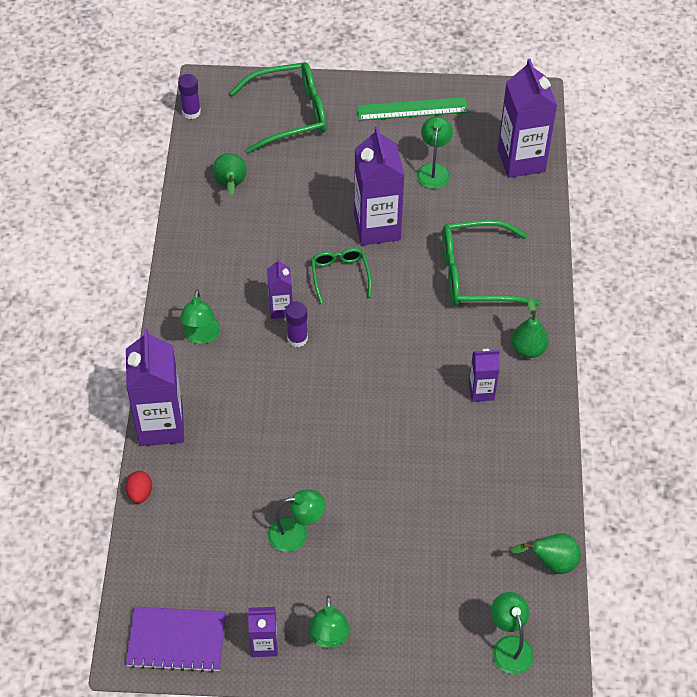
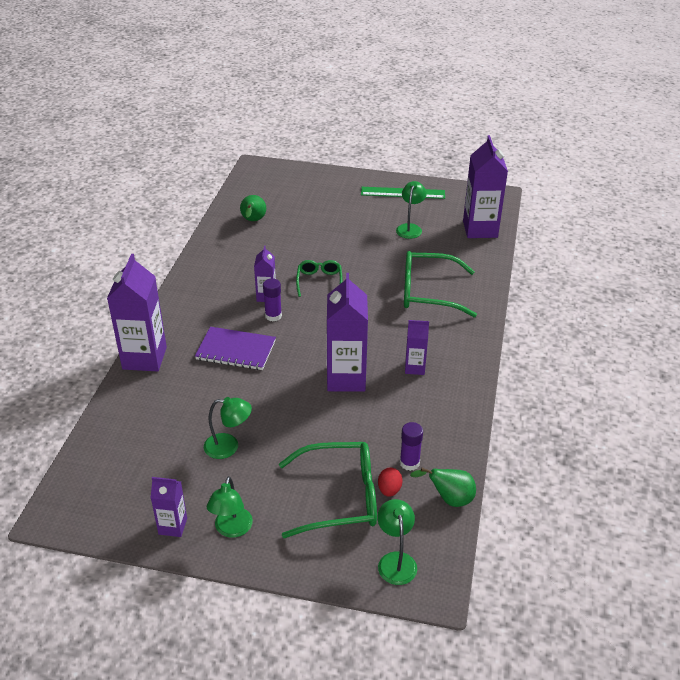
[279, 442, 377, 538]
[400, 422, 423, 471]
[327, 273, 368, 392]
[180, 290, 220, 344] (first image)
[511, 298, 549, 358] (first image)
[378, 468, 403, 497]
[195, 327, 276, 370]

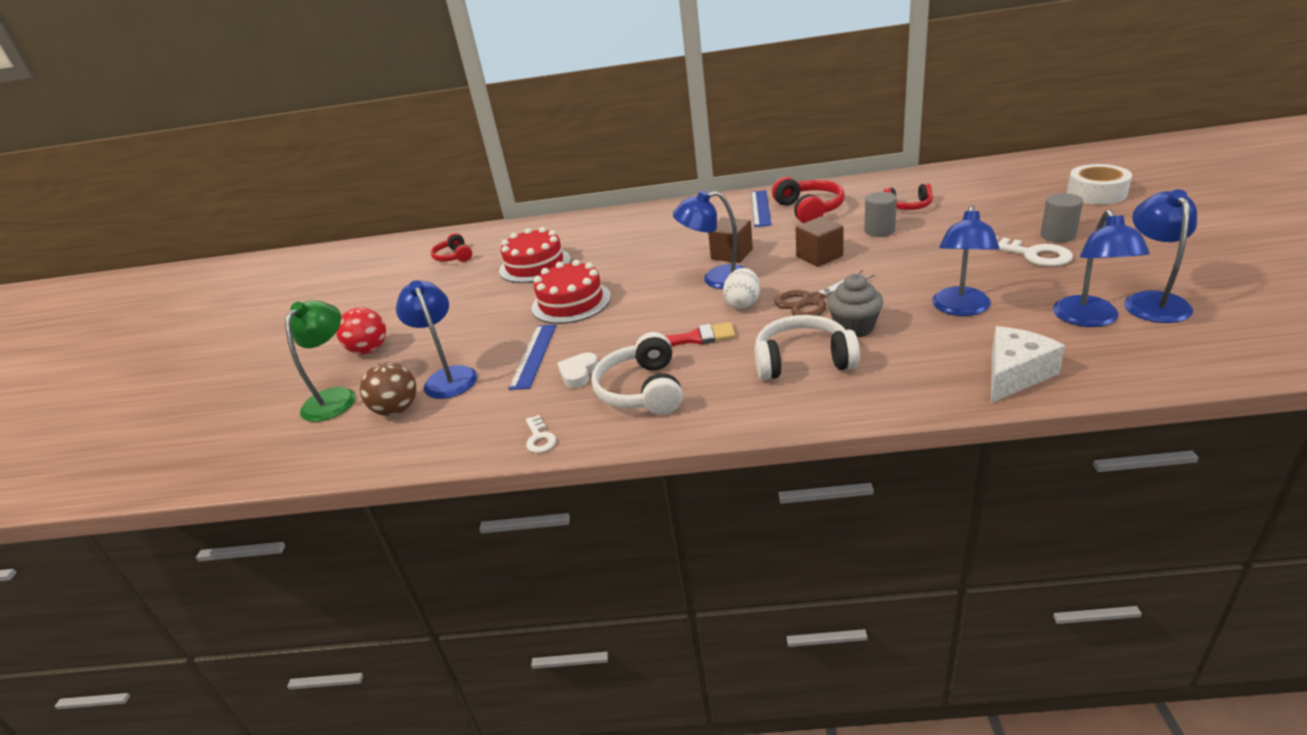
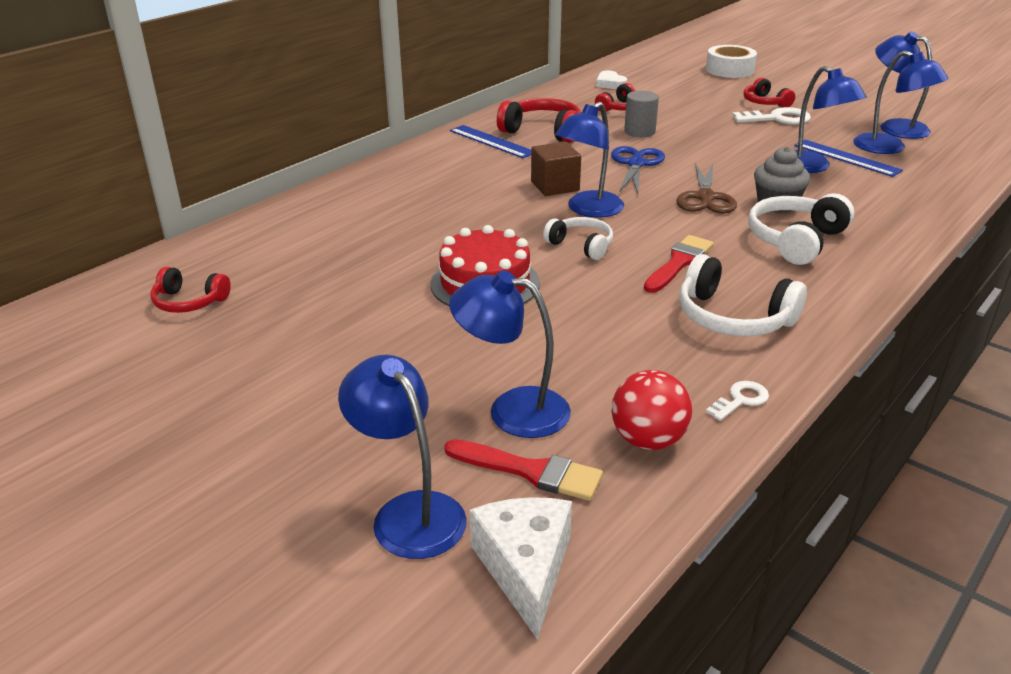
[743, 78, 795, 107]
[611, 146, 665, 194]
[499, 227, 571, 283] (first image)
[723, 268, 760, 309] (first image)
[338, 355, 467, 559]
[612, 370, 692, 450]
[794, 140, 903, 177]
[470, 497, 572, 640]
[596, 71, 627, 89]
[444, 439, 603, 501]
[706, 381, 769, 421]
[543, 217, 613, 260]

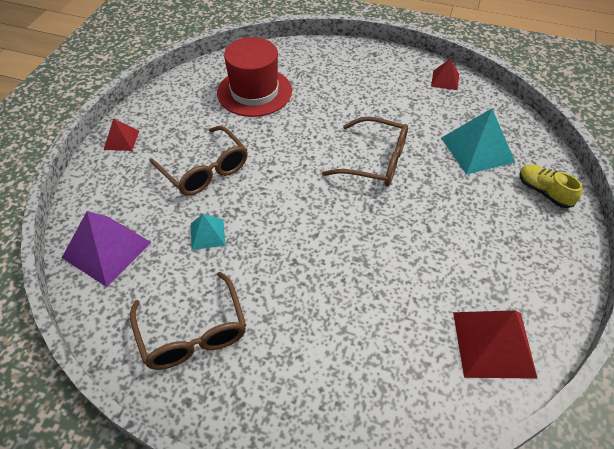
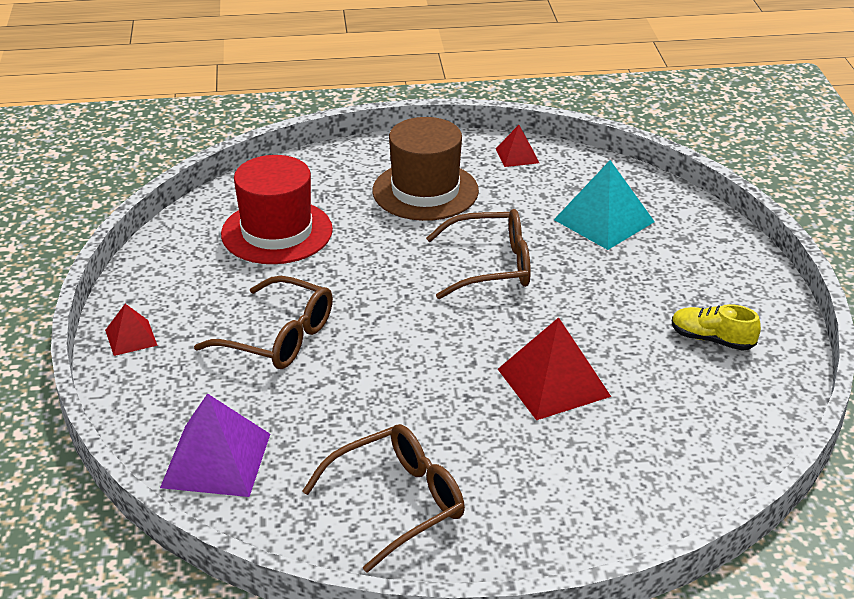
[672, 304, 761, 351]
[191, 214, 226, 250] (first image)
[302, 424, 465, 573]
[498, 317, 611, 420]
[373, 117, 479, 221]

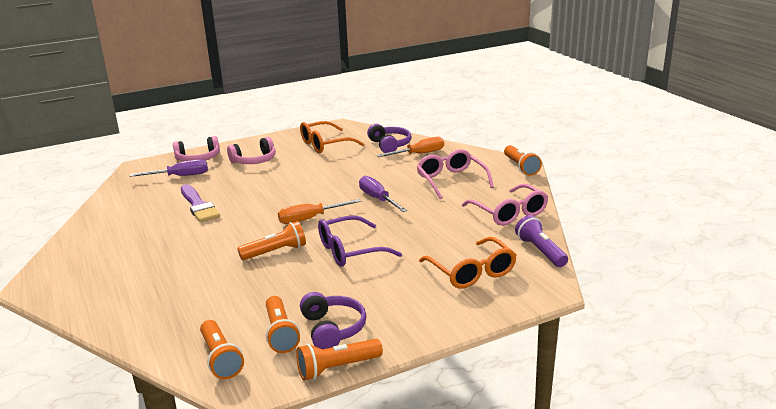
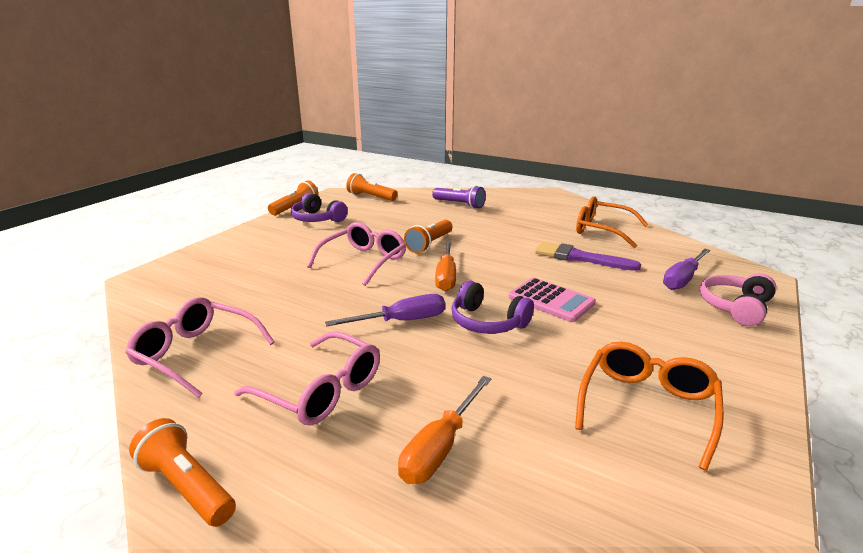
[451, 281, 534, 334]
[227, 137, 276, 164] (first image)
[325, 294, 445, 327]
[435, 241, 456, 291]
[307, 222, 406, 286]
[432, 186, 486, 209]
[576, 196, 648, 248]
[266, 296, 300, 353] (first image)
[508, 277, 596, 322]

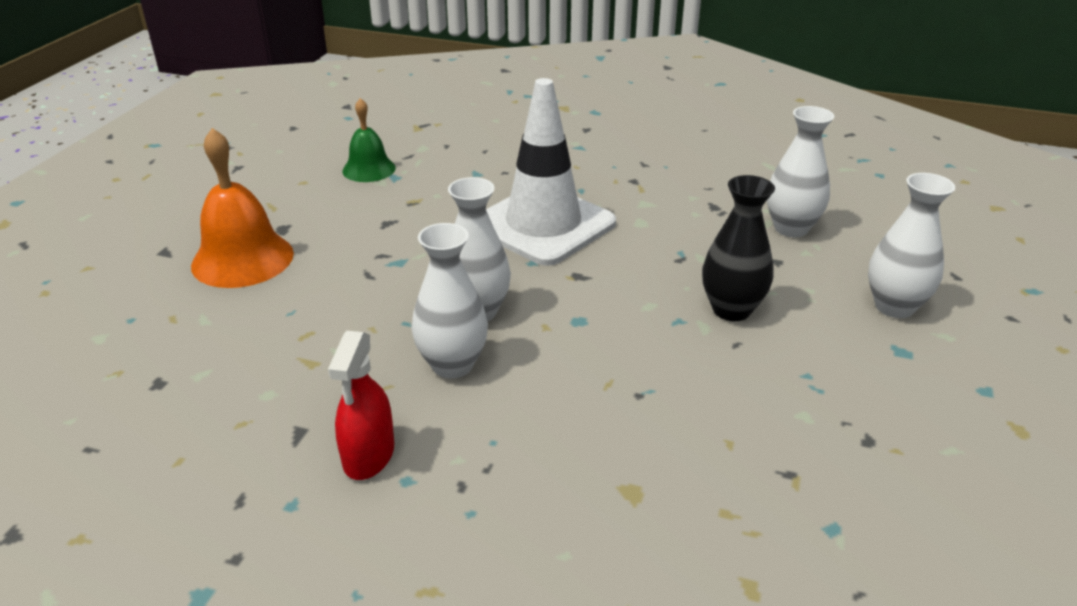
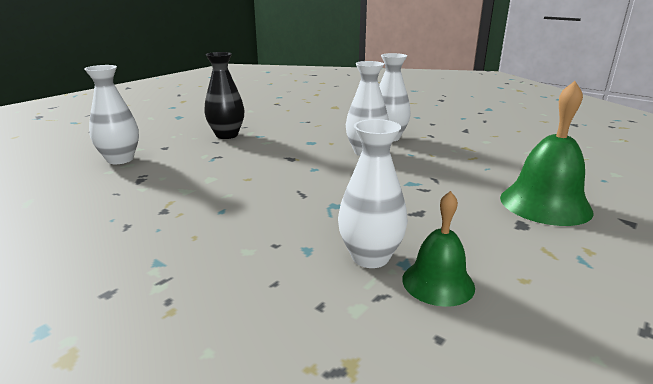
[486, 78, 616, 266] (first image)
[500, 81, 594, 226]
[338, 119, 408, 268]
[328, 331, 394, 480] (first image)

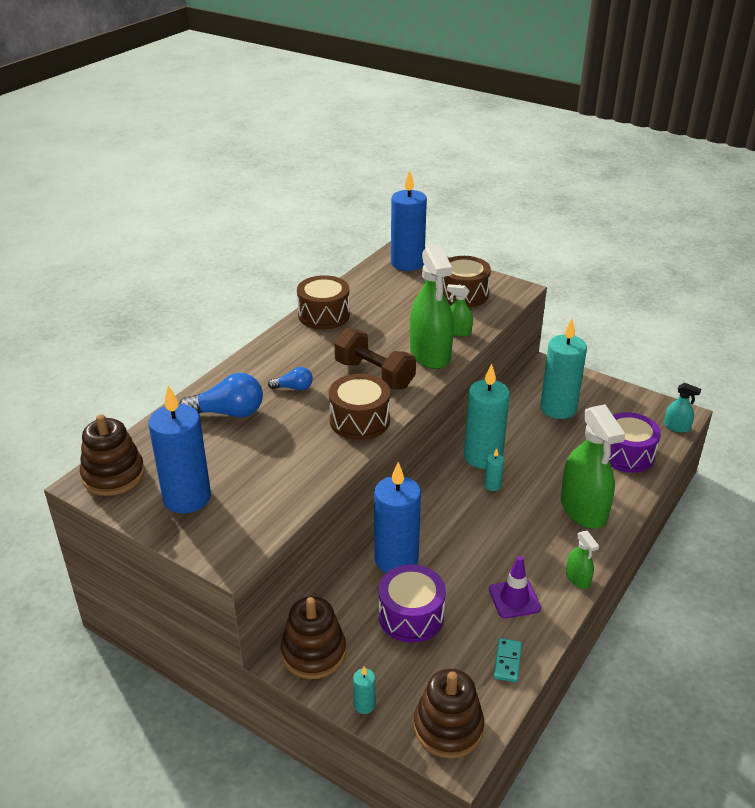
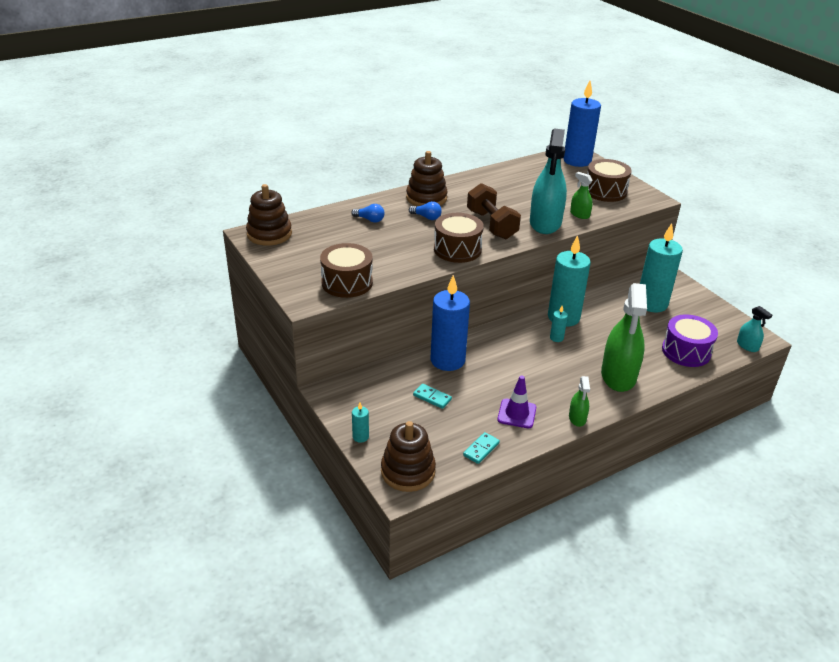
[530, 129, 567, 234]
[320, 243, 373, 298]
[351, 204, 385, 223]
[148, 385, 211, 514] (first image)
[413, 384, 452, 409]
[406, 151, 448, 206]

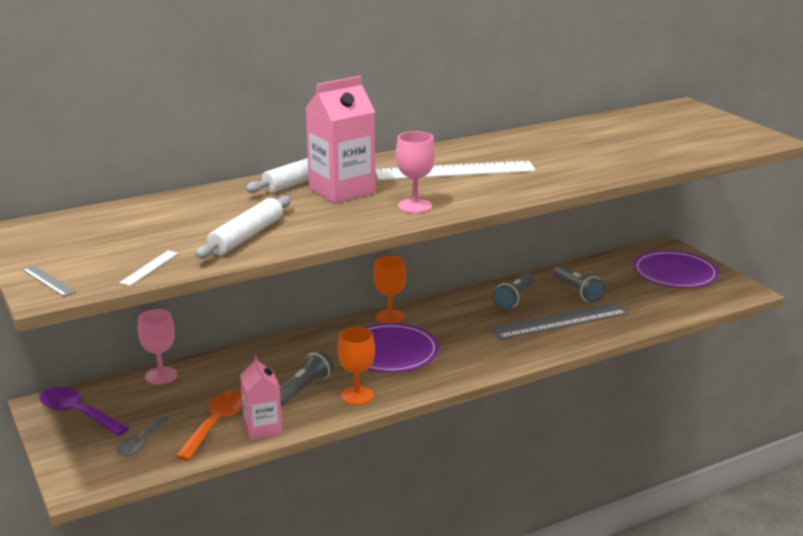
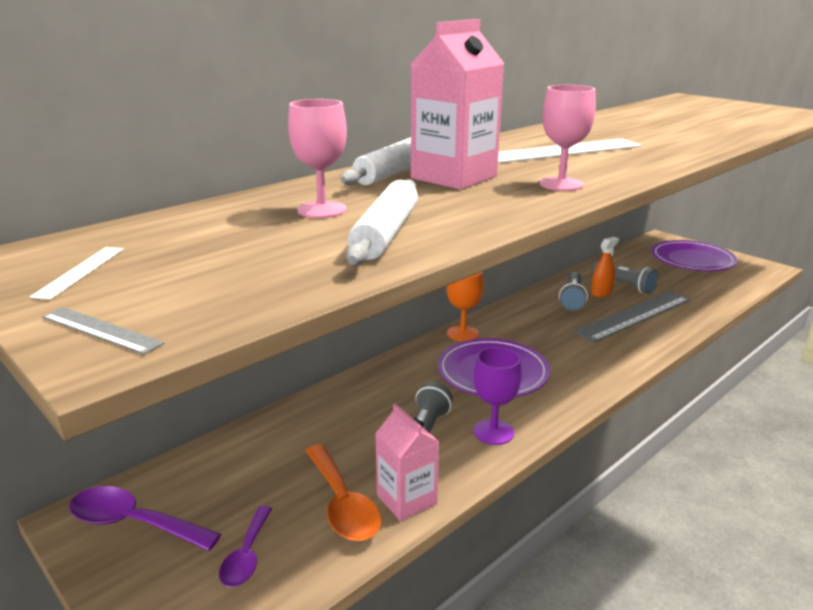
[30, 247, 124, 300]
[288, 99, 347, 218]
[473, 347, 522, 445]
[305, 444, 381, 541]
[219, 506, 272, 587]
[591, 237, 619, 297]

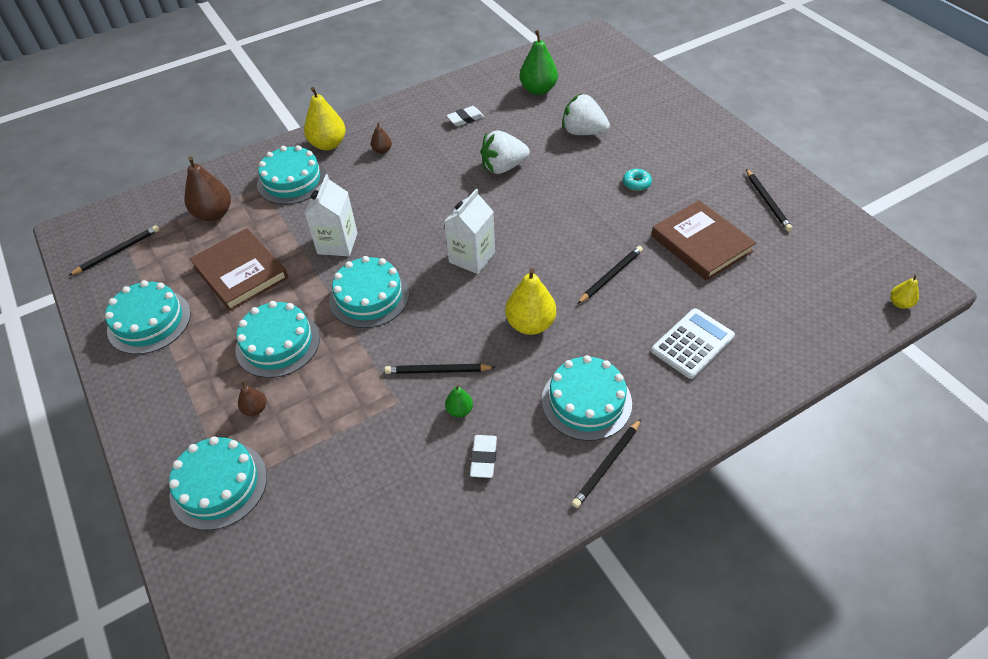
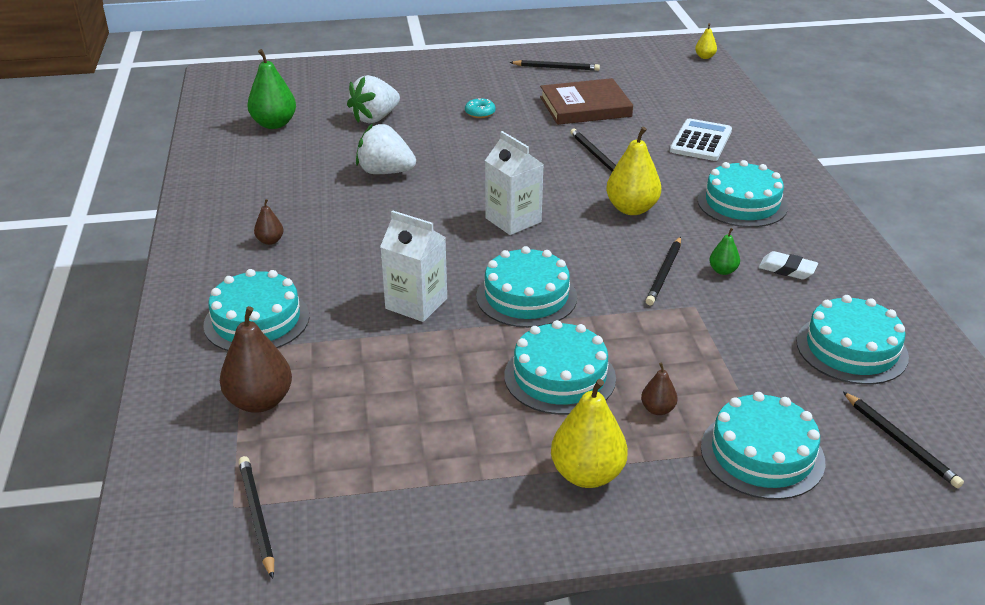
[551, 379, 628, 488]
[446, 106, 484, 126] (first image)
[356, 123, 416, 174]
[189, 228, 288, 311] (first image)
[796, 295, 909, 385]
[670, 118, 732, 161]
[843, 392, 964, 488]

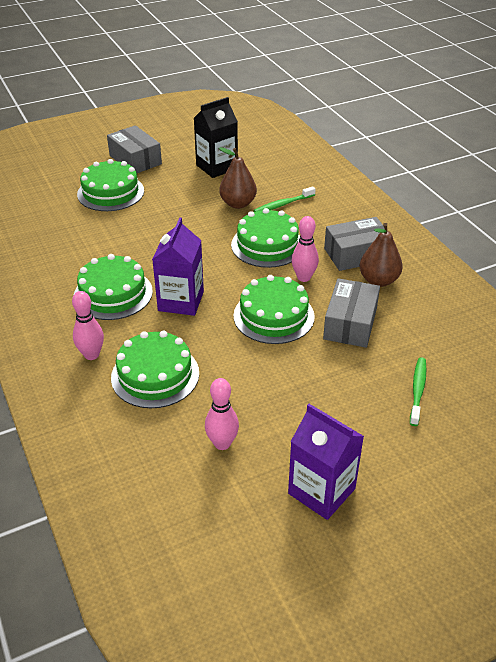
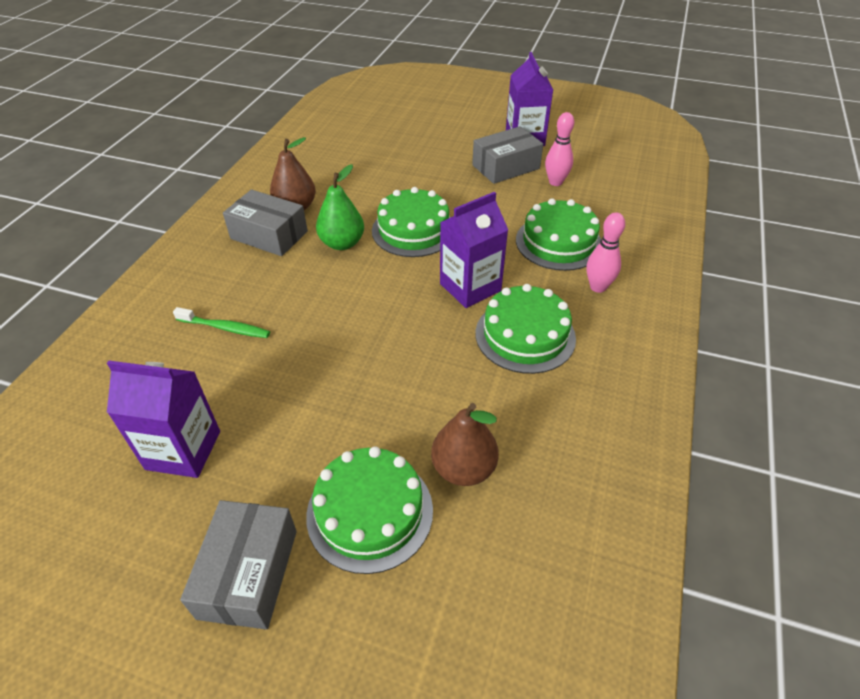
[107, 361, 220, 478]
[431, 403, 499, 486]
[231, 208, 300, 268] (first image)
[316, 164, 364, 250]
[472, 126, 543, 184]
[410, 357, 427, 426] (first image)

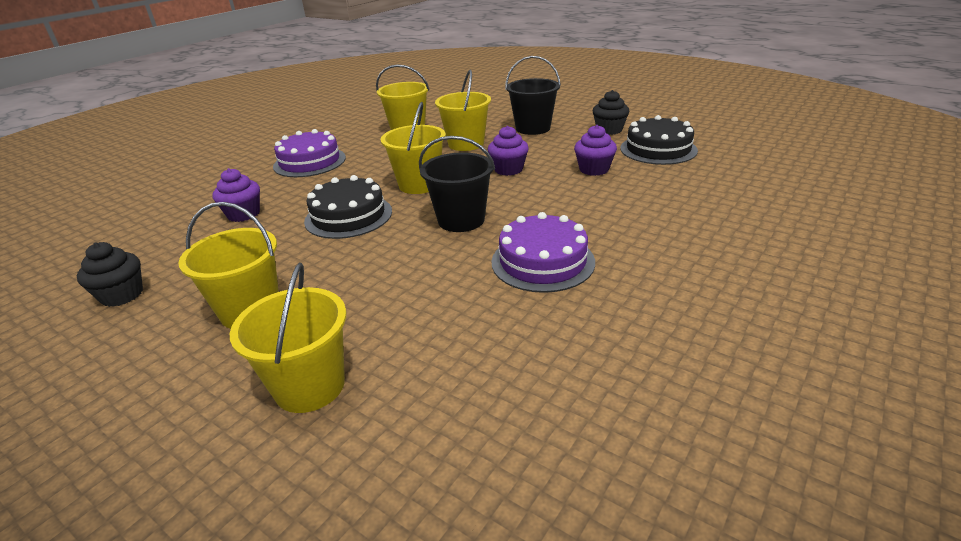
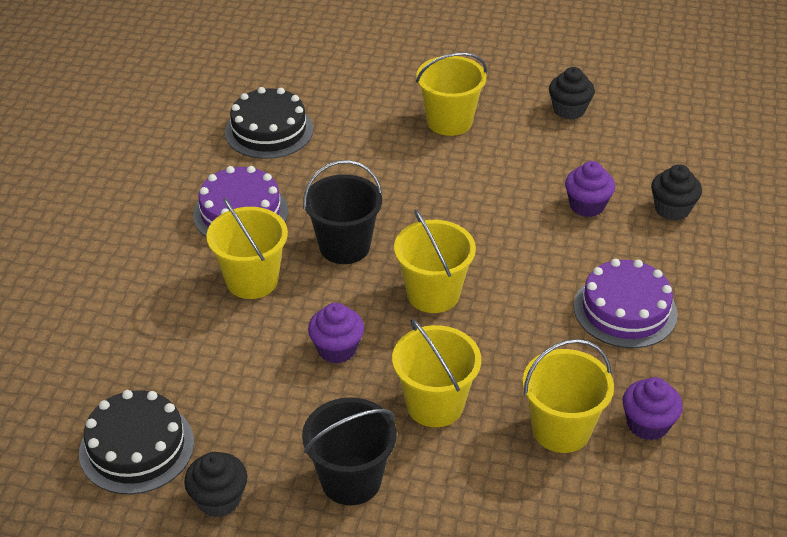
[622, 377, 683, 440]
[225, 87, 313, 159]
[206, 198, 288, 299]
[651, 164, 702, 221]

